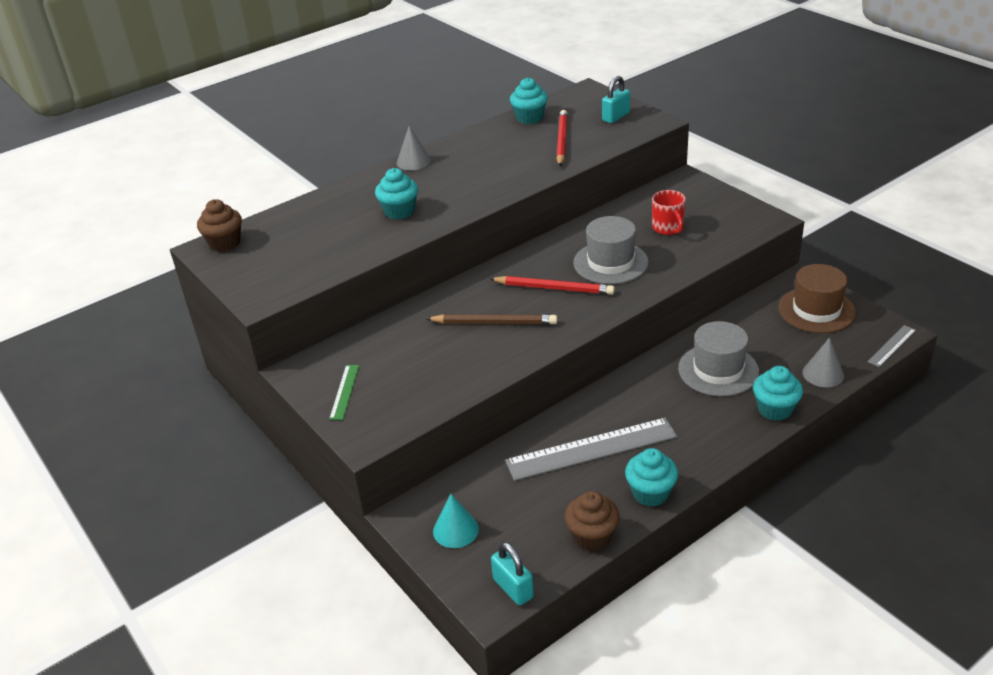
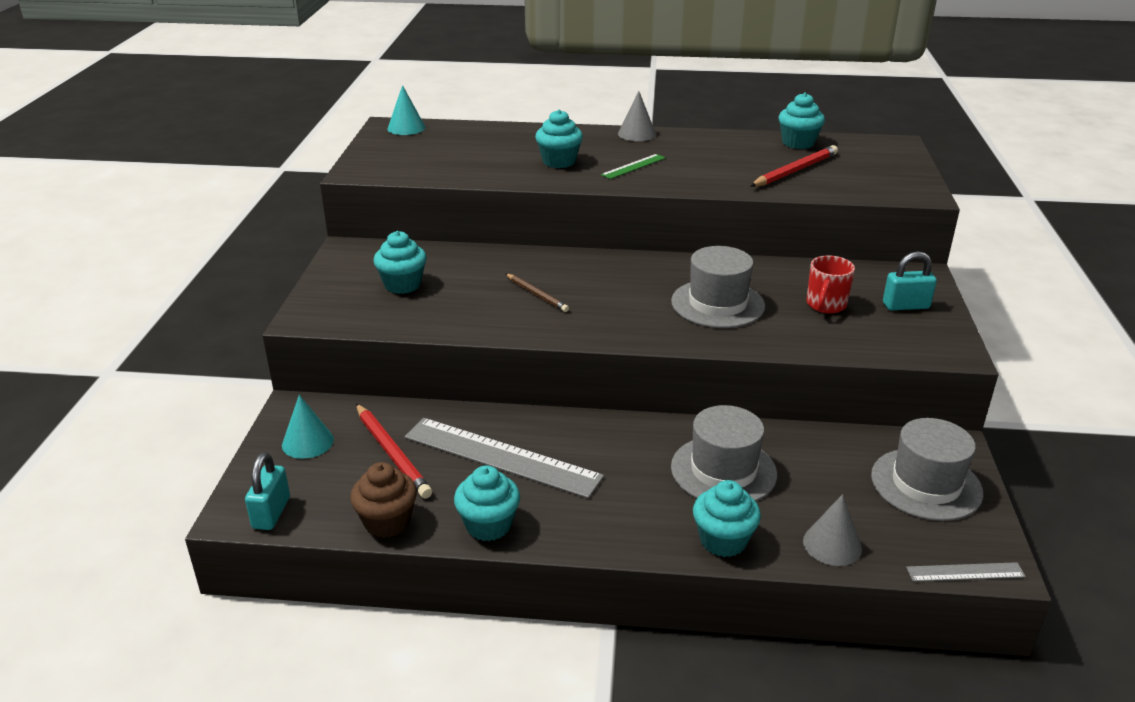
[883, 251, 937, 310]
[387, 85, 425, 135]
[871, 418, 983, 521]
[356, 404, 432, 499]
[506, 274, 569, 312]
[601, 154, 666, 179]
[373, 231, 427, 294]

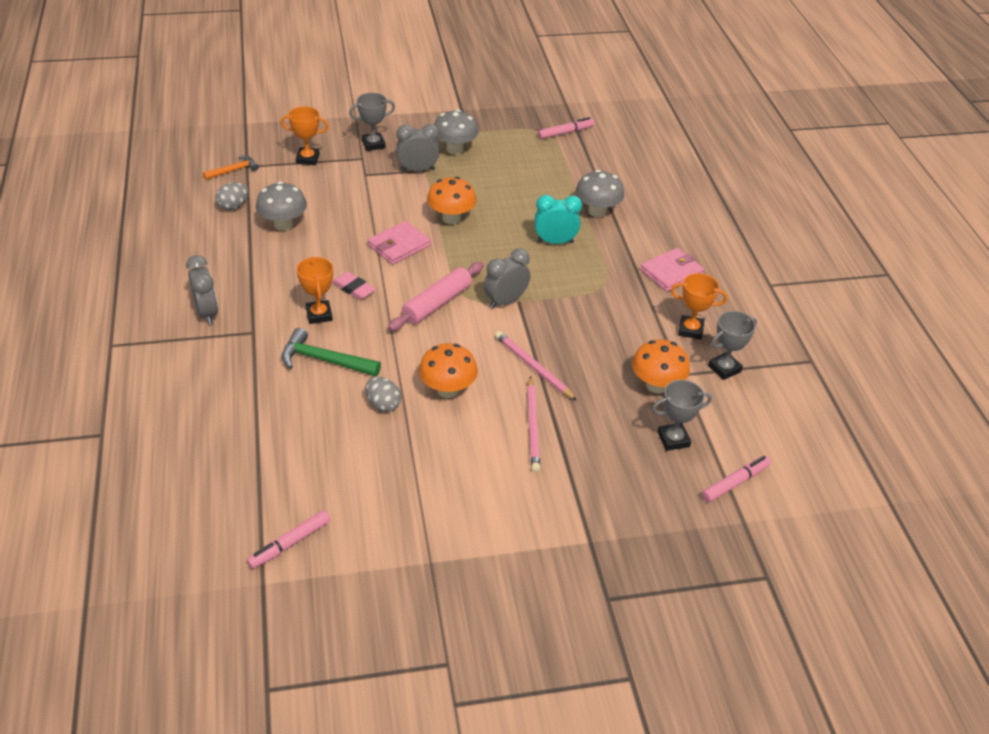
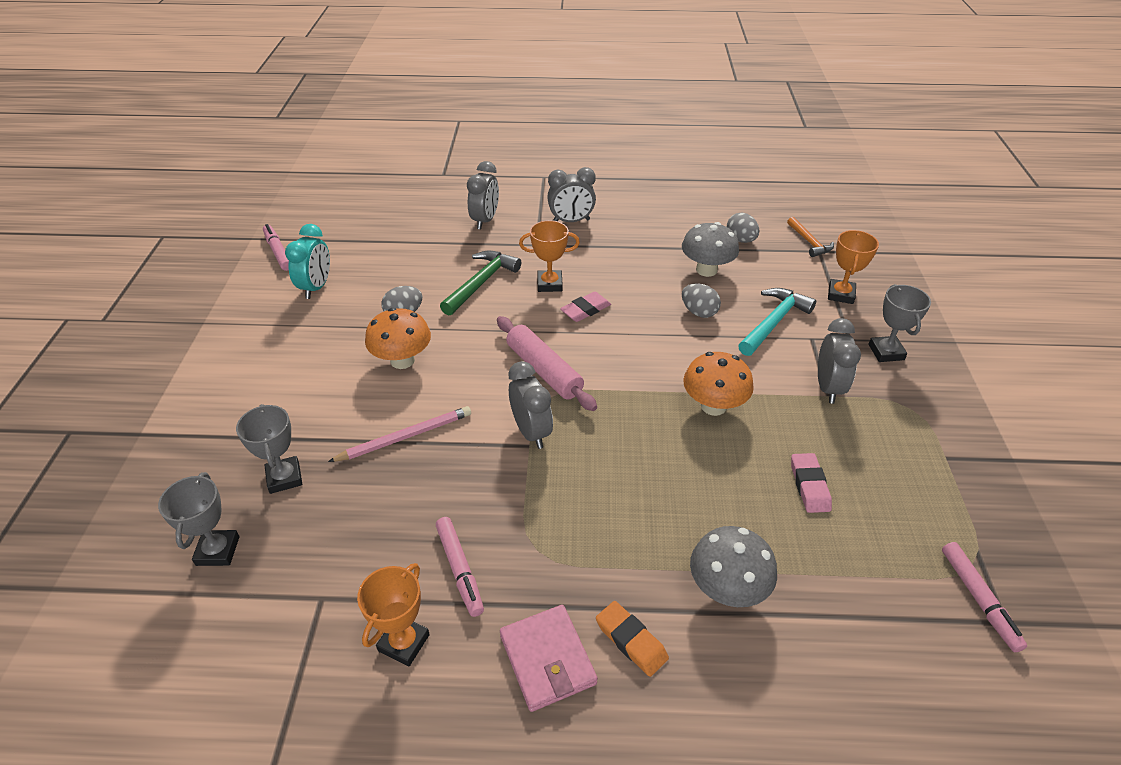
[434, 110, 478, 155] (first image)
[285, 224, 330, 299]
[368, 221, 431, 265] (first image)
[236, 404, 302, 494]
[632, 339, 690, 393] (first image)
[527, 376, 540, 472] (first image)
[436, 517, 484, 617]
[467, 161, 499, 229]
[682, 283, 721, 318]
[738, 288, 816, 356]
[791, 453, 832, 513]
[596, 601, 669, 677]

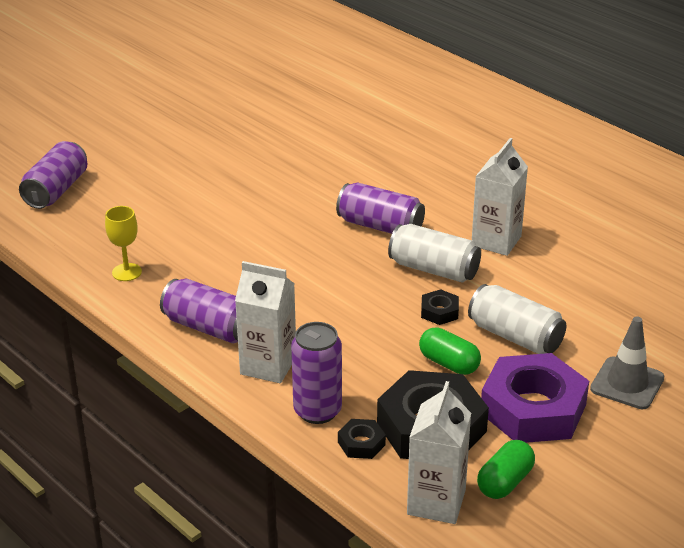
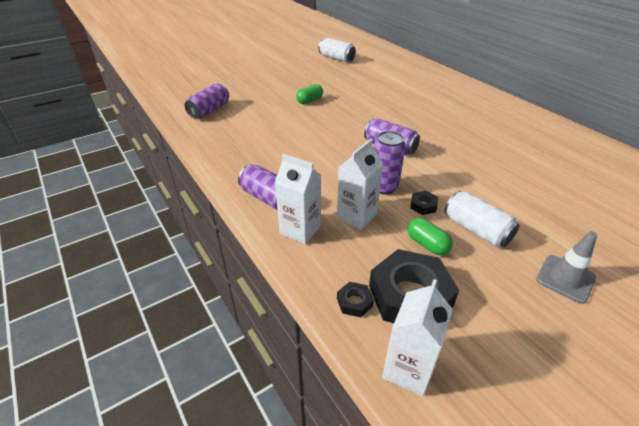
[337, 139, 383, 230]
[105, 206, 142, 281] (first image)
[319, 38, 356, 62]
[374, 131, 406, 194]
[481, 353, 589, 443] (first image)
[296, 84, 323, 104]

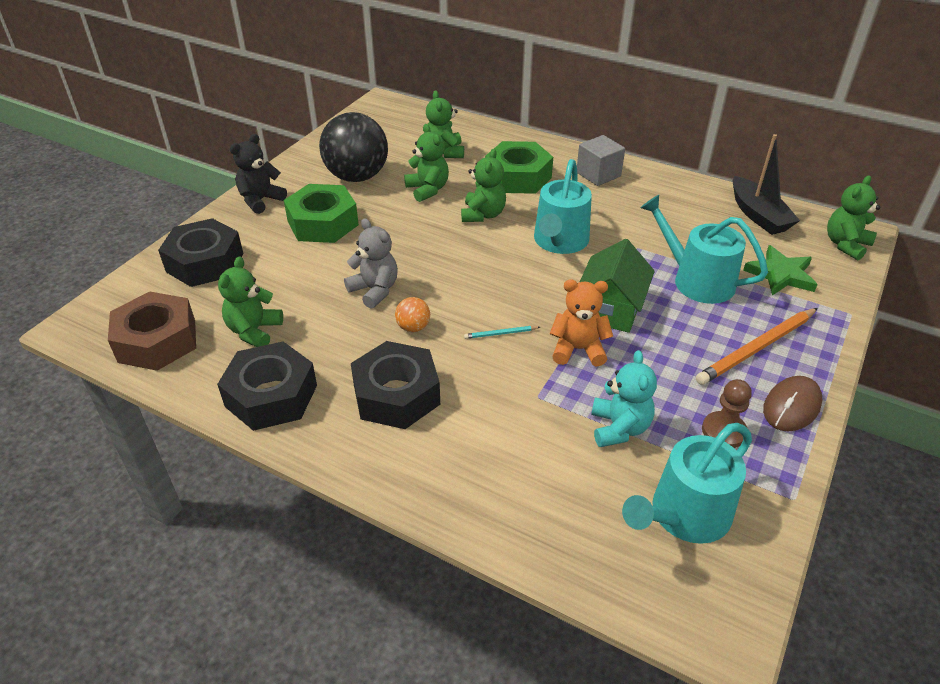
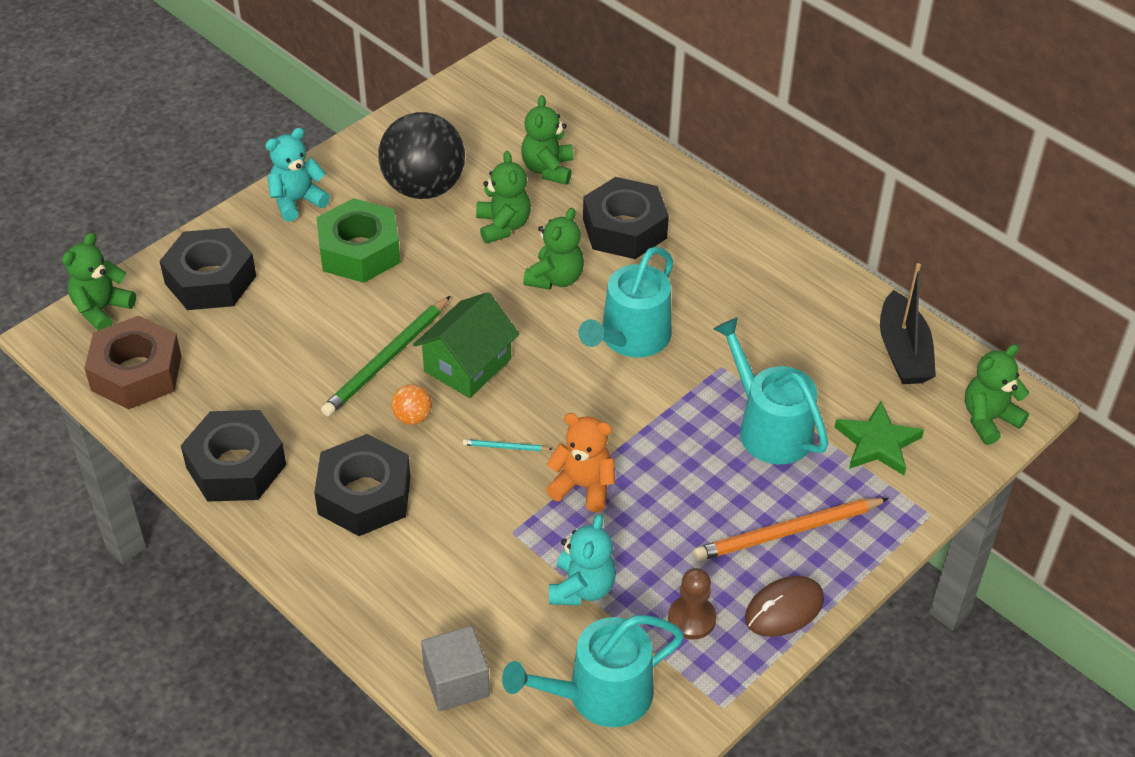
[265, 128, 330, 222]
[421, 626, 490, 711]
[583, 177, 669, 259]
[321, 296, 450, 417]
[413, 292, 519, 398]
[62, 233, 136, 331]

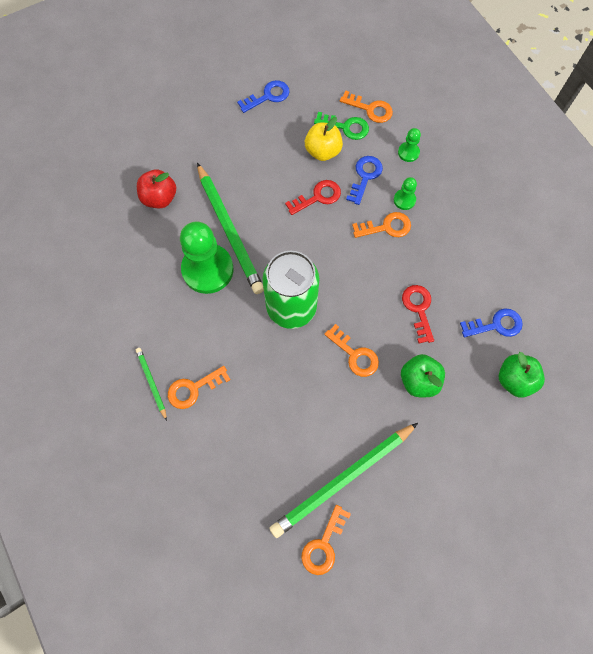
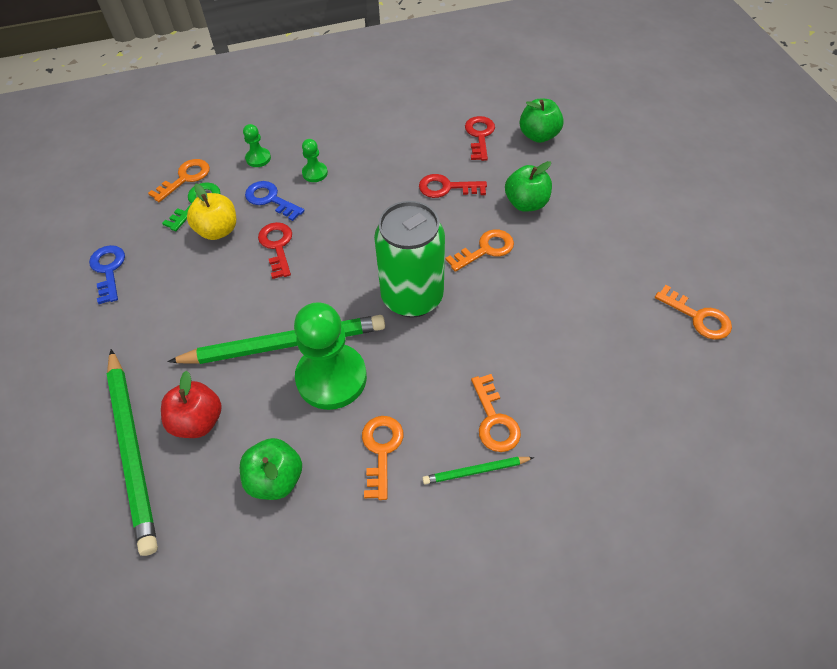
[362, 416, 403, 500]
[465, 116, 495, 161]
[107, 349, 158, 556]
[240, 438, 302, 500]

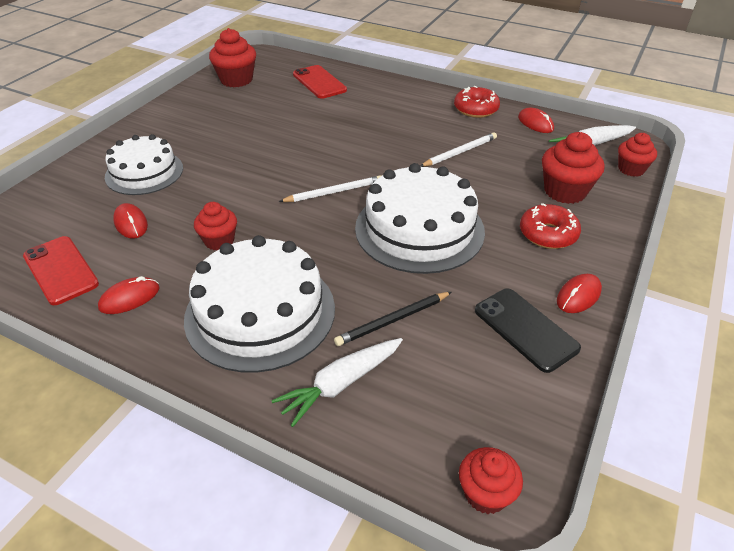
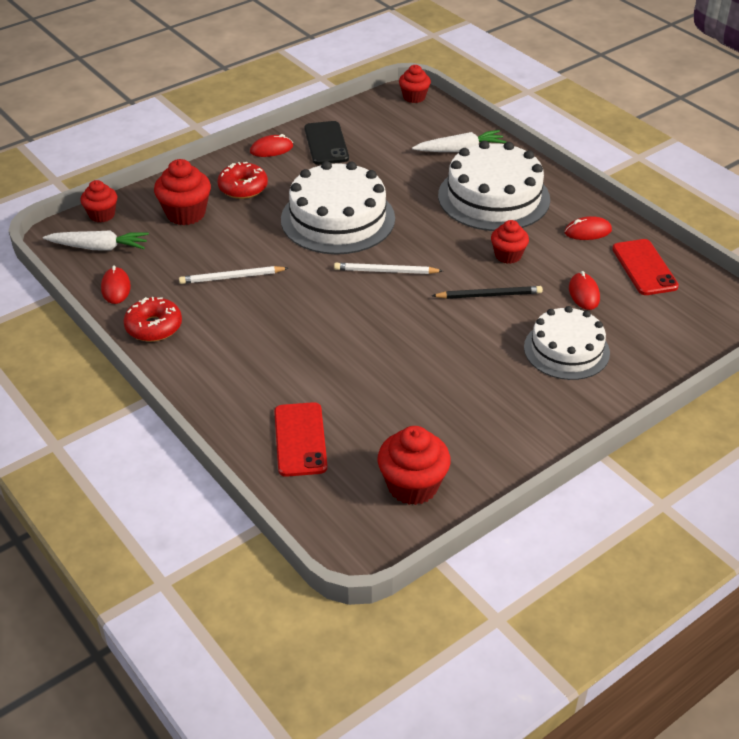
[432, 286, 543, 299]

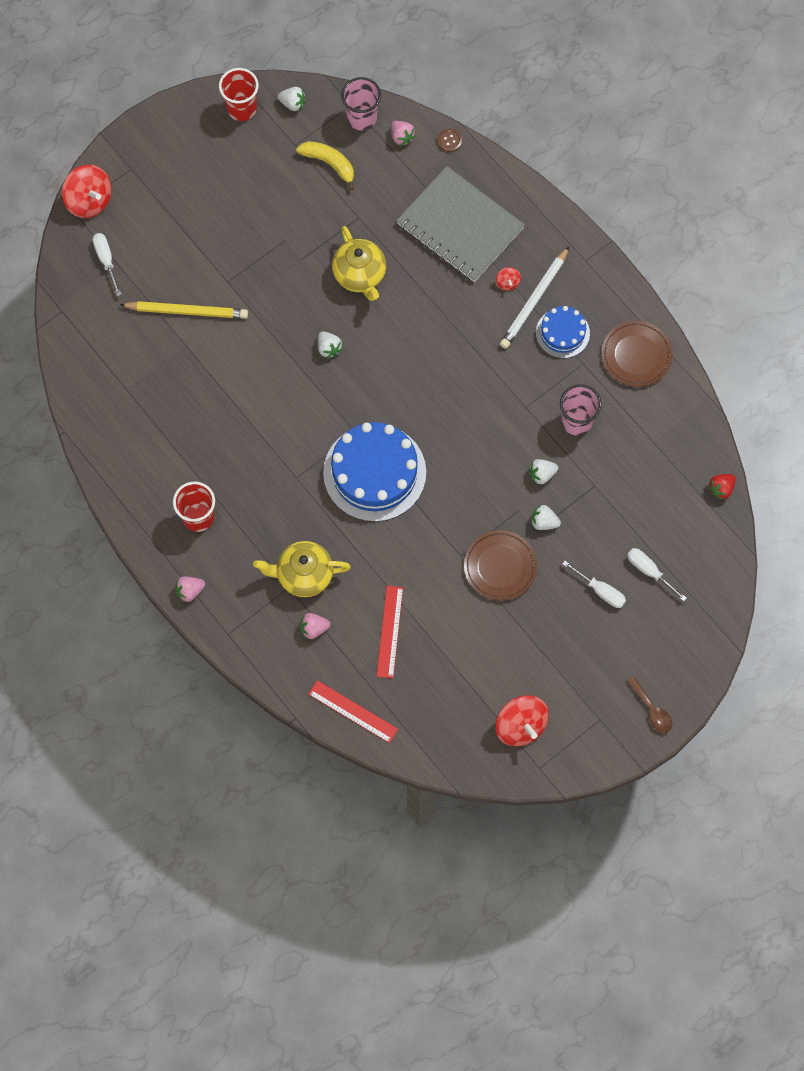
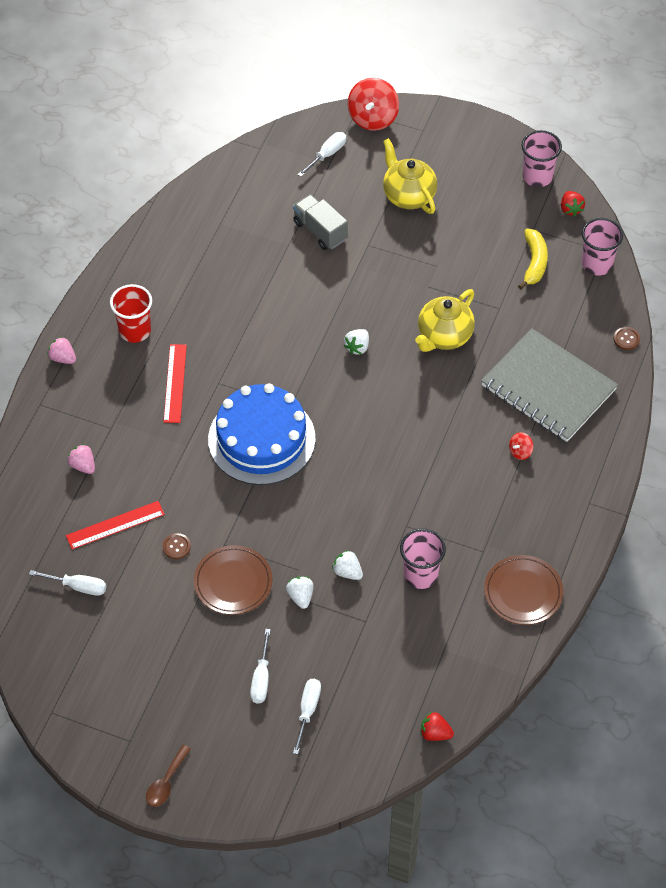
[522, 130, 562, 187]
[561, 191, 585, 216]
[391, 121, 415, 146] (first image)
[481, 328, 618, 442]
[500, 247, 569, 349] (first image)
[293, 194, 348, 250]
[536, 306, 590, 358] (first image)
[383, 138, 437, 214]
[163, 344, 187, 423]
[496, 695, 549, 746] (first image)
[163, 533, 191, 559]
[29, 570, 106, 596]

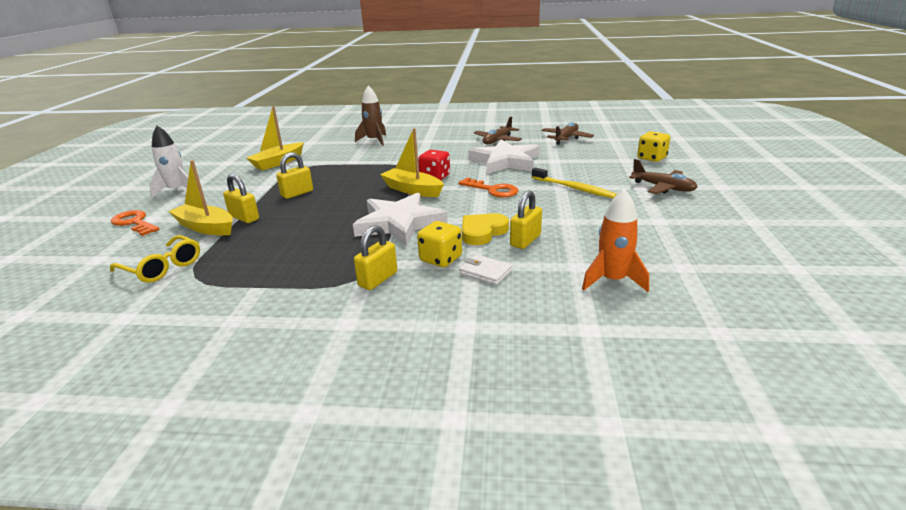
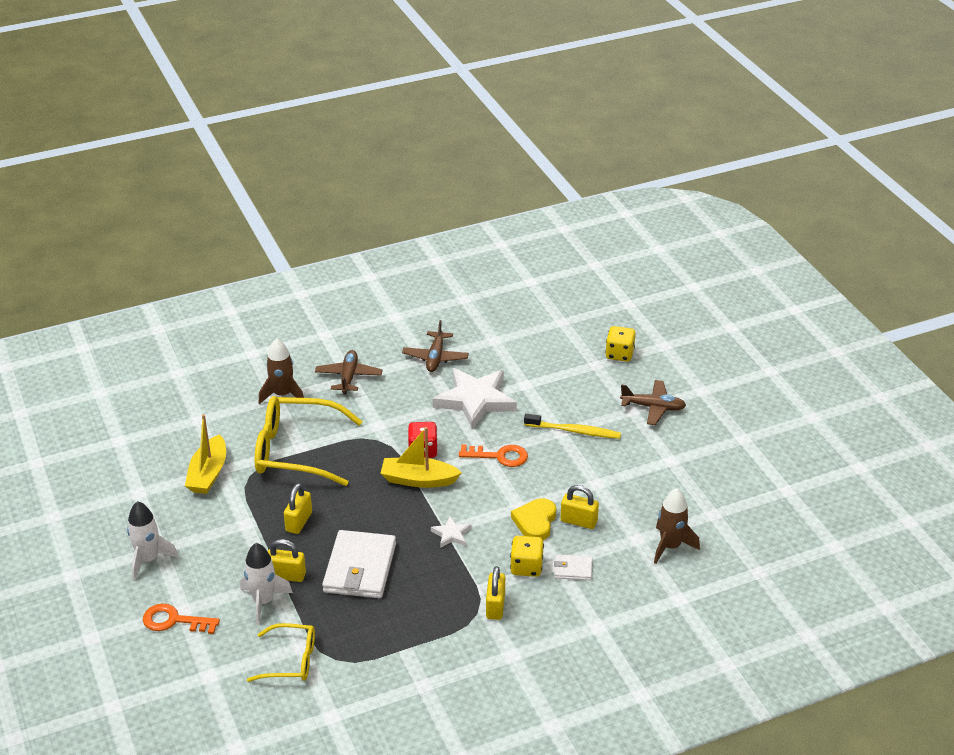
[315, 350, 383, 395]
[240, 543, 293, 625]
[654, 488, 700, 564]
[560, 485, 599, 529]
[431, 516, 472, 548]
[255, 396, 363, 486]
[322, 530, 396, 598]

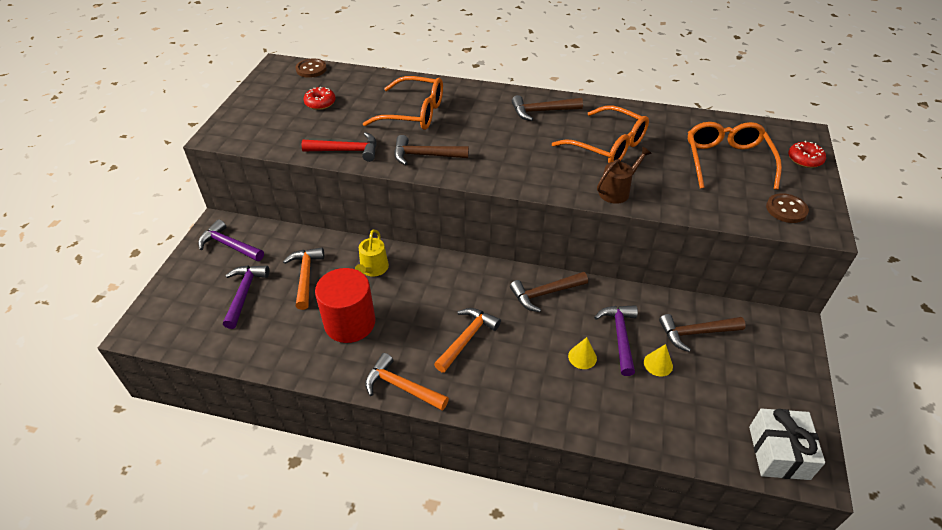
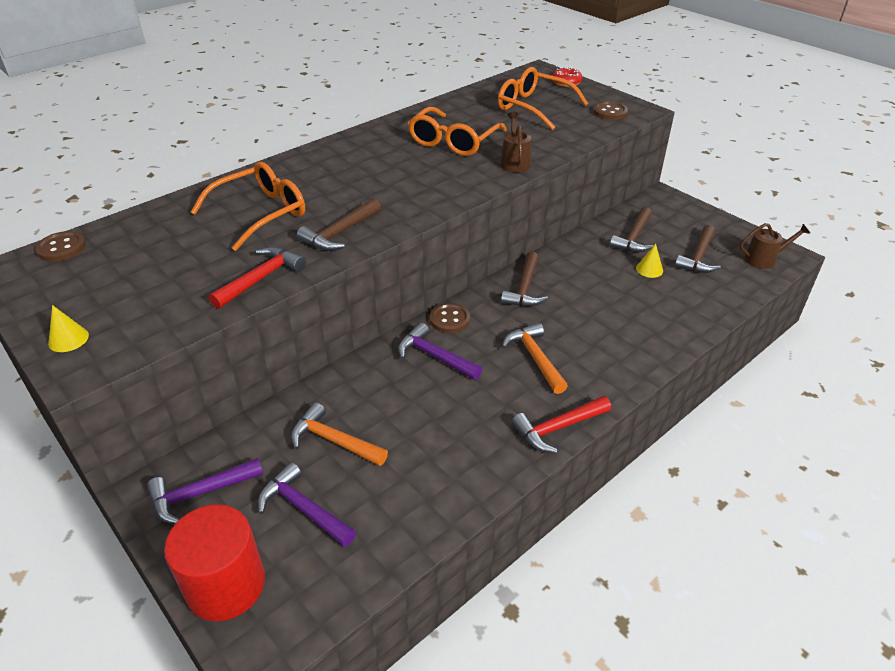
[304, 87, 336, 110] (first image)
[675, 225, 721, 273]
[408, 107, 507, 156]
[355, 229, 389, 277] (first image)
[164, 504, 265, 621]
[398, 323, 482, 380]
[48, 305, 89, 352]
[512, 396, 611, 453]
[740, 223, 810, 269]
[430, 303, 470, 333]

